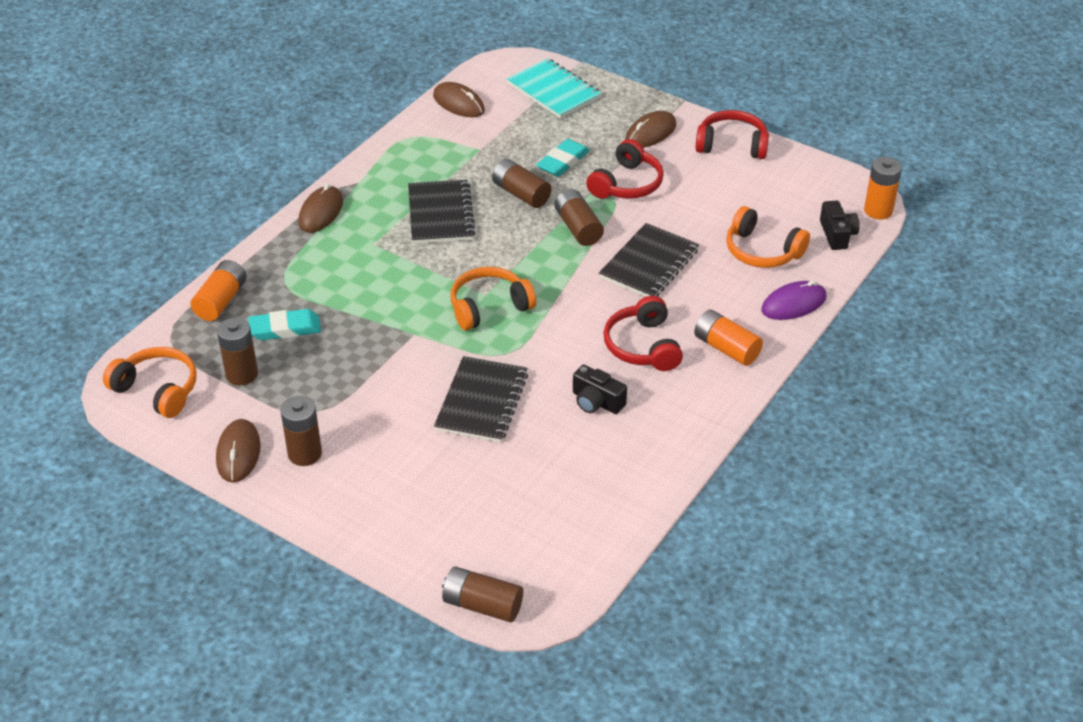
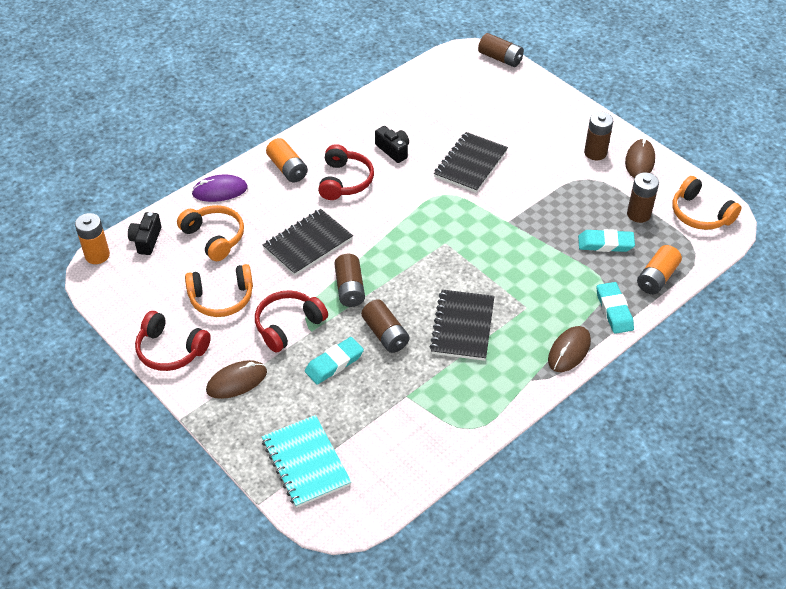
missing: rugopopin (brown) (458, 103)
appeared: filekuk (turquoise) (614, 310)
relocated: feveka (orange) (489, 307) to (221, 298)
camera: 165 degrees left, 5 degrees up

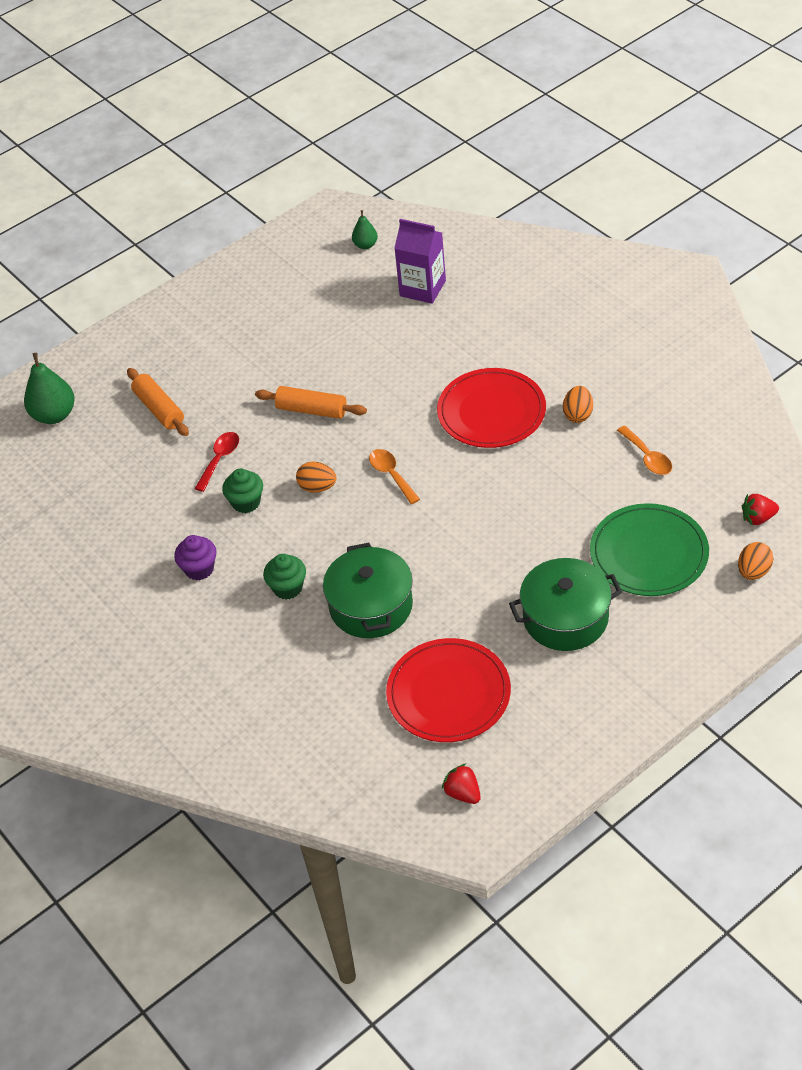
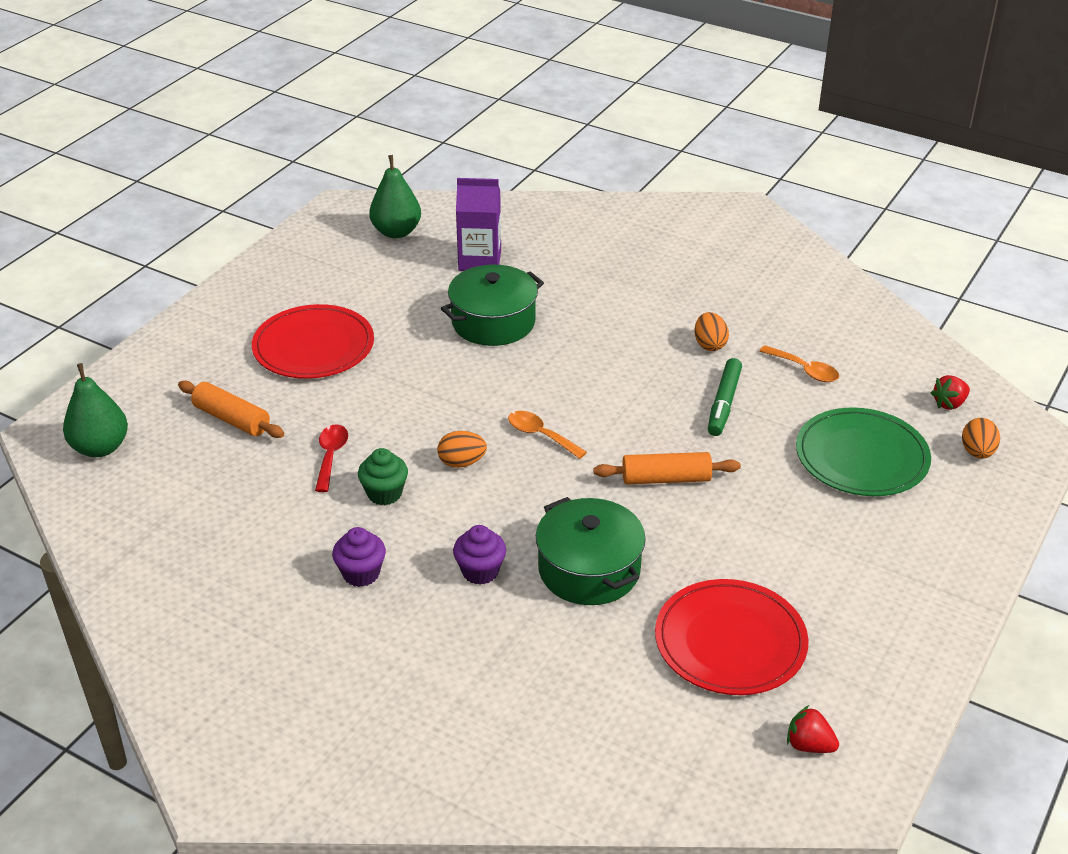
appeared: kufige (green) (723, 403)
relocated: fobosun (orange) (311, 410) to (666, 479); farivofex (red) (491, 412) to (313, 346); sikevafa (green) (565, 618) to (493, 322)
colour: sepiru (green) (287, 588) to sepiru (purple) (480, 571)
size: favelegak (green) (365, 245) = (396, 232) x1.79
camera: 25 degrees left, 10 degrees down

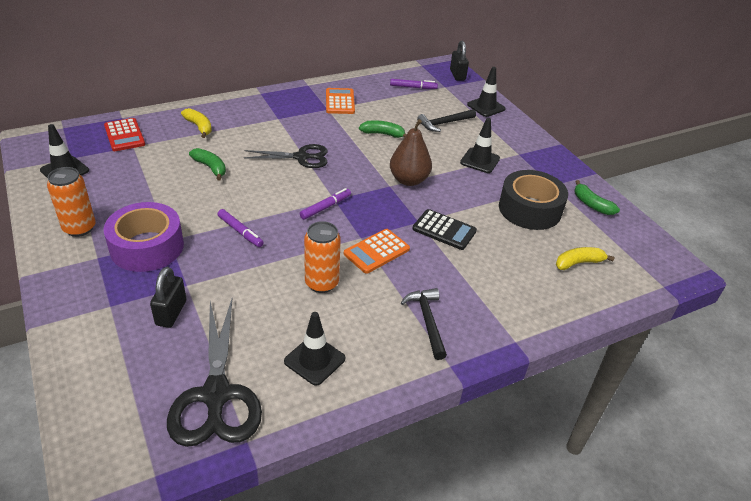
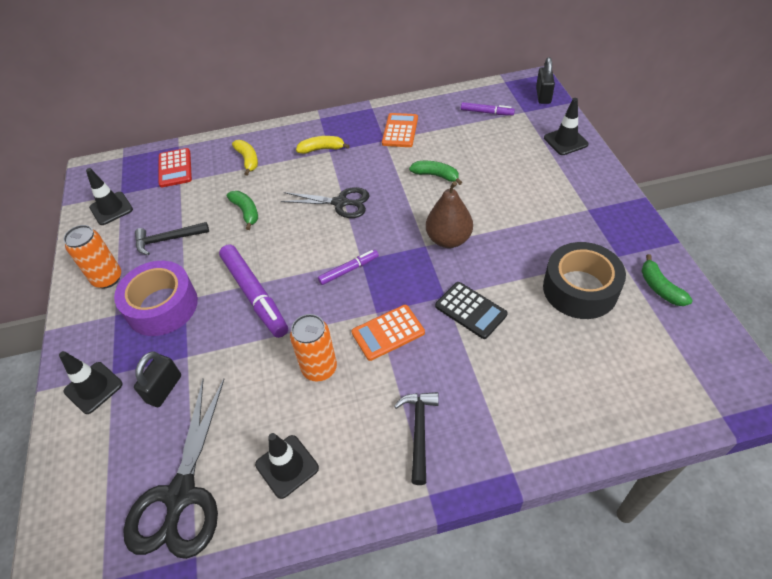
relocated: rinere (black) (444, 123) to (168, 240); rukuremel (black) (480, 160) to (93, 388); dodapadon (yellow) (578, 263) to (322, 149)
size: kufige (purple) (240, 231) = (255, 295) x1.88
camera: 20 degrees right, 10 degrees up

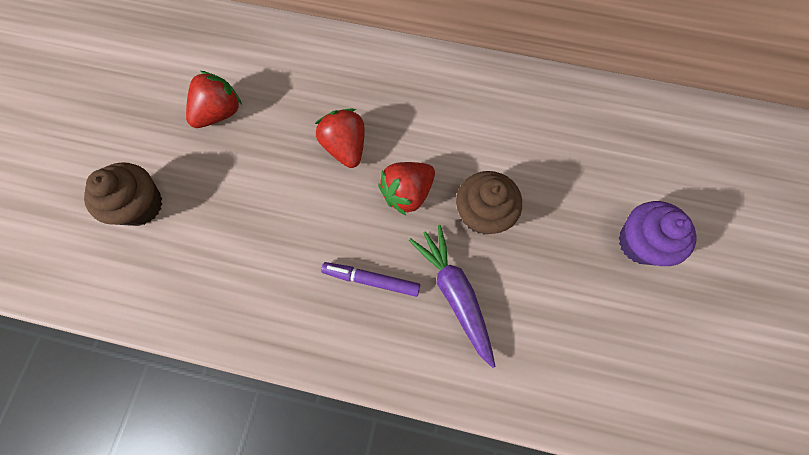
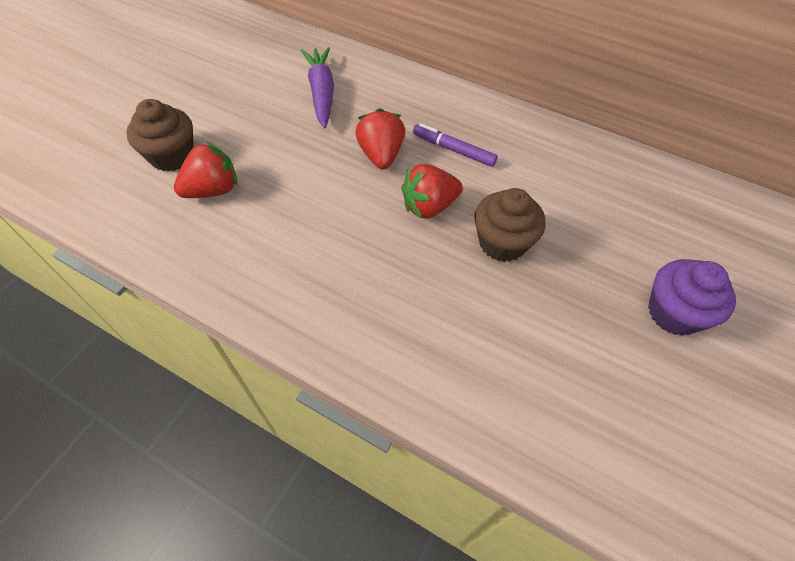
relocated: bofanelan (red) (220, 113) to (213, 190); kufige (purple) (371, 280) to (453, 150); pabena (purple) (455, 293) to (321, 93)
camera: 15 degrees right, 15 degrees down

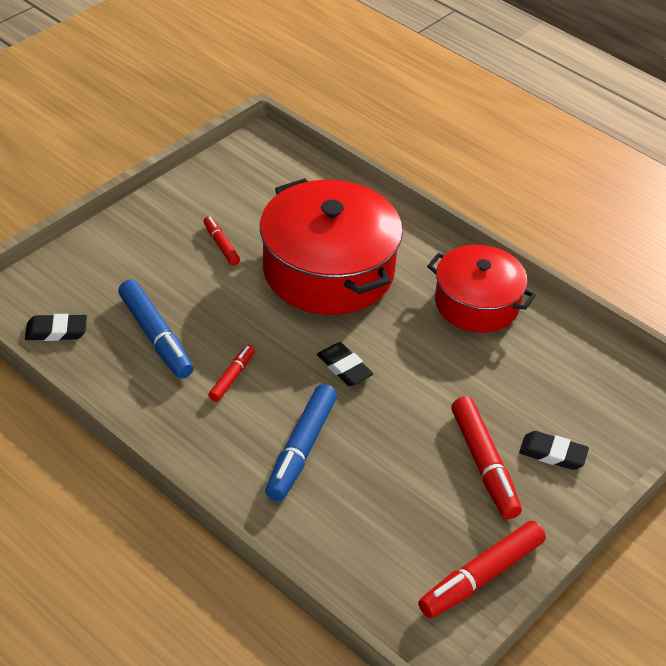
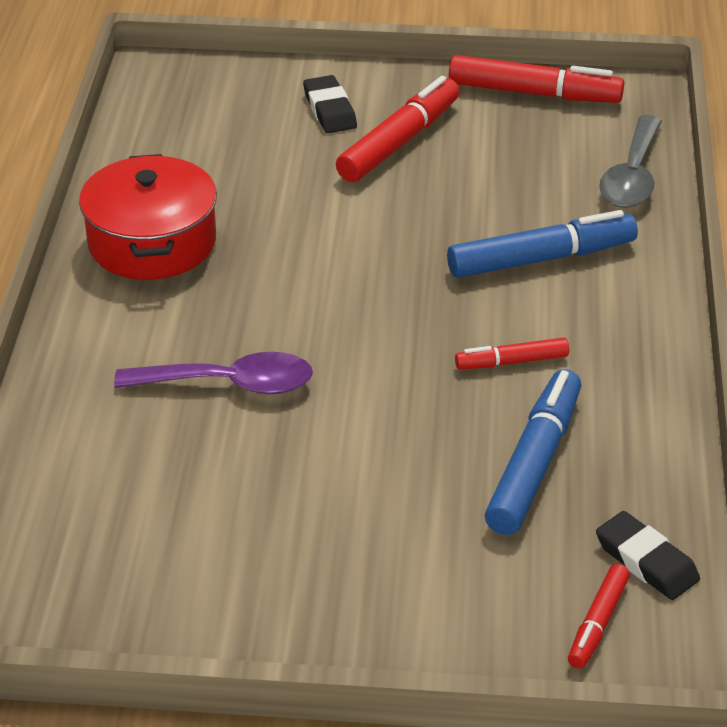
missing: filekuk (black) (344, 367)
appeared: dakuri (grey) (632, 176)
relocated: kufige (red) (221, 245) to (597, 623)
exchanged: sikevafa (red) (328, 270) to dakuri (purple) (229, 384)
camera: 125 degrees left, 5 degrees down

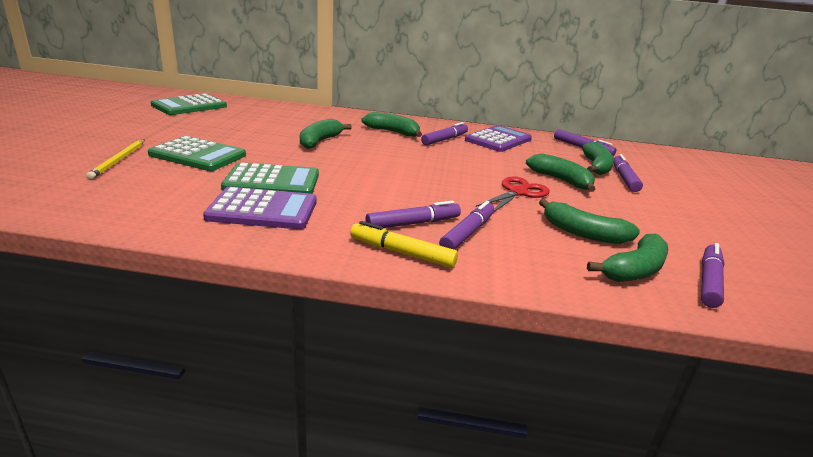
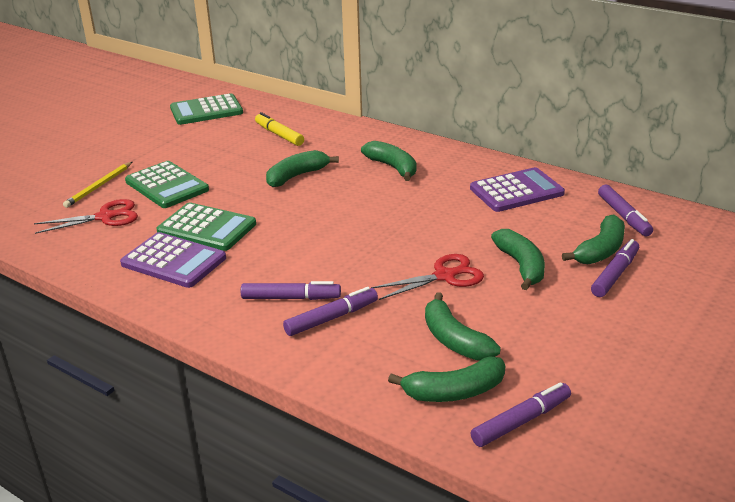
missing: kufige (purple) (445, 139)
appeared: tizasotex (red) (106, 217)
relocated: kufige (yellow) (402, 253) to (279, 135)
camera: 30 degrees right, 5 degrees up

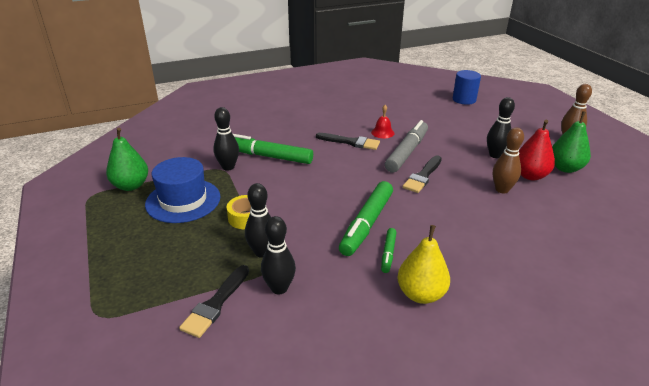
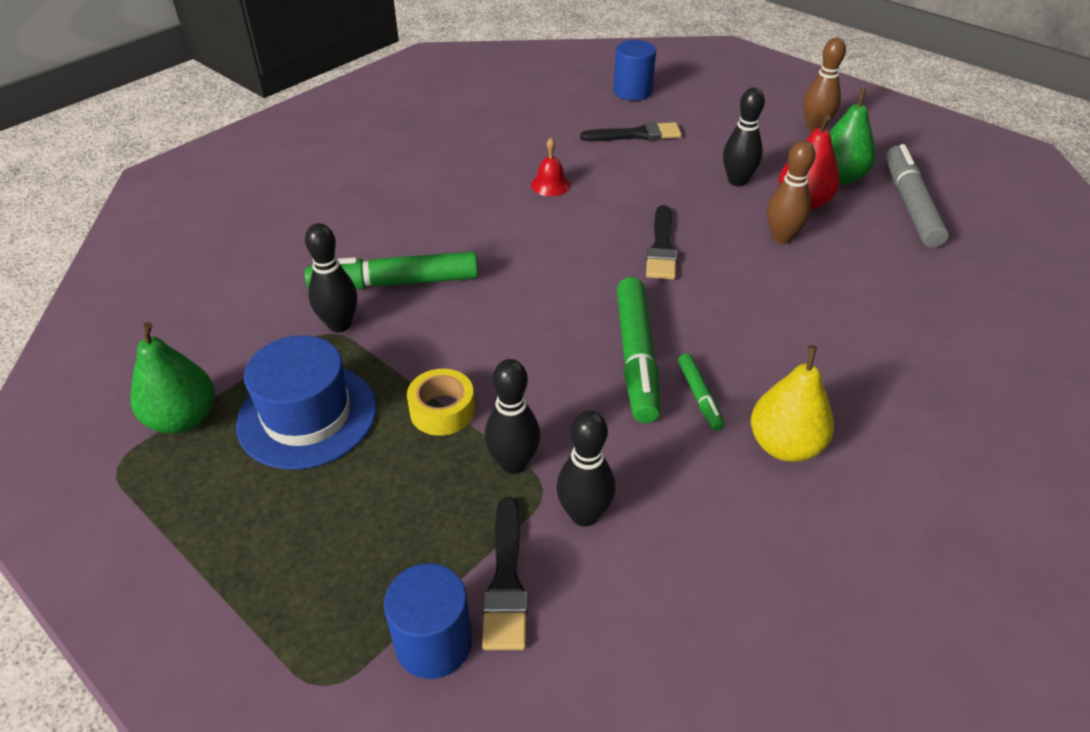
appeared: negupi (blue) (433, 643)
relocated: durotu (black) (350, 142) to (636, 135); kufige (grey) (407, 152) to (910, 205)
camera: 25 degrees left, 10 degrees up

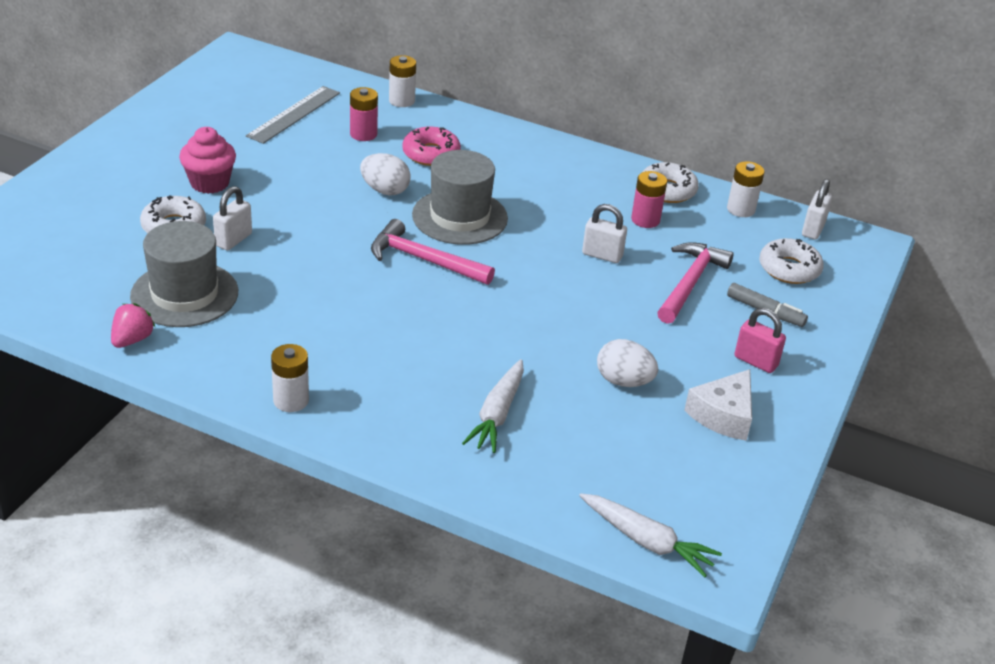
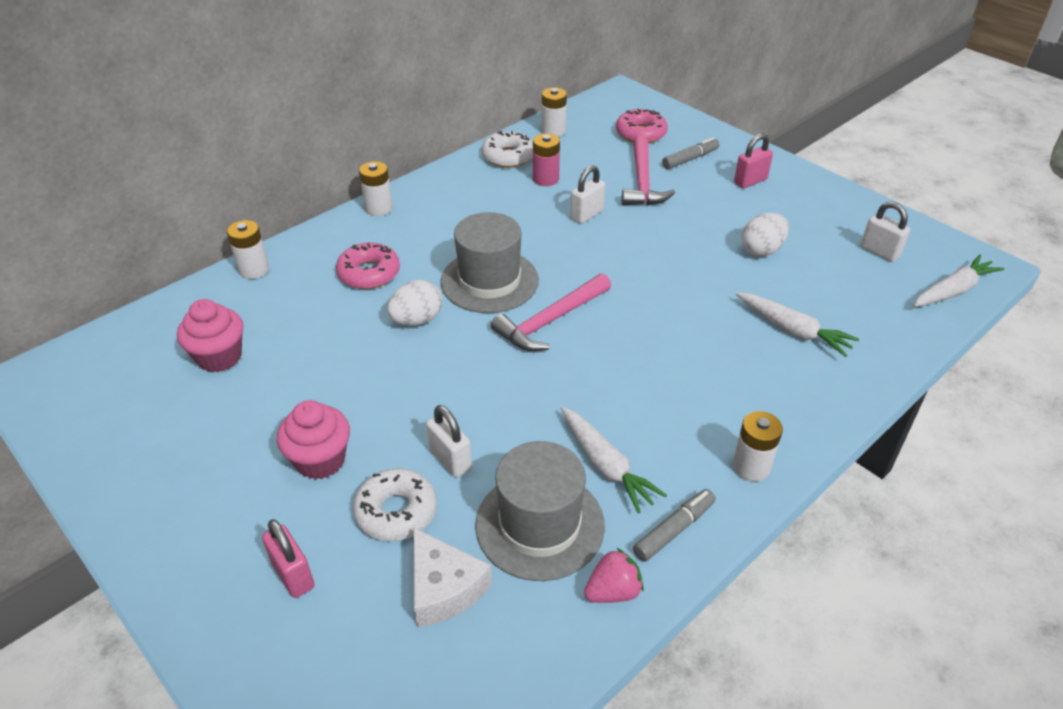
missing: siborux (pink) (363, 134)
appeared: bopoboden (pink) (293, 575); siborux (white) (379, 208); pabena (white) (606, 465); kufige (grey) (674, 530)
relocated: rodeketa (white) (723, 415) to (443, 588); bopoboden (white) (813, 229) to (879, 252)
exchanged: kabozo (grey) (294, 114) to sepiru (pink) (219, 357)
colour: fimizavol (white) (789, 269) to fimizavol (pink) (640, 133)
spun: bofanelan (pink) (132, 340) = (613, 591) 105 degrees clockwise; rinere (pink) (690, 283) = (642, 182) 135 degrees counterclockwise
camera: 65 degrees left, 5 degrees up

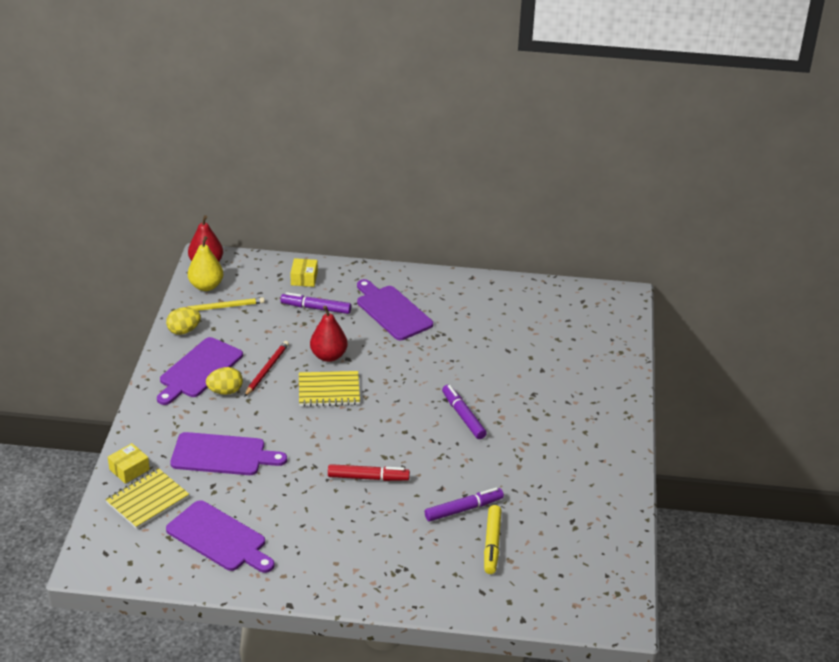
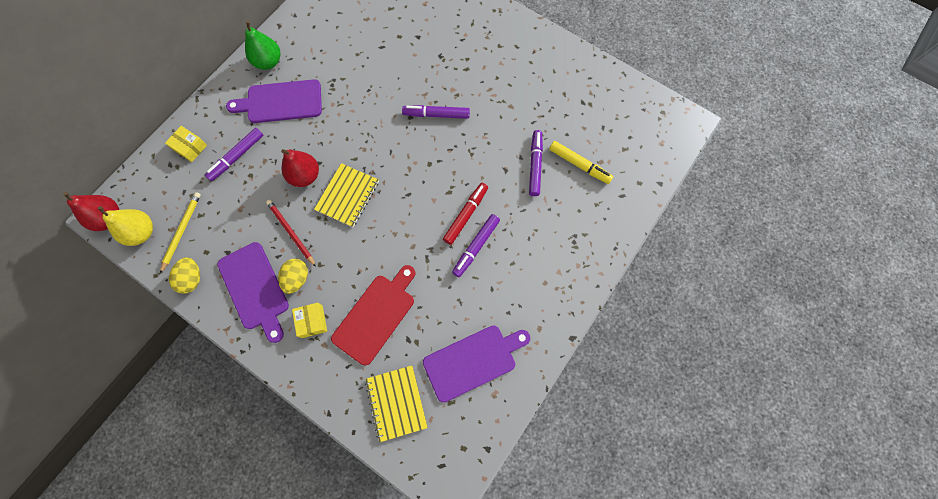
appeared: favelegak (green) (268, 62); kufige (purple) (476, 247)
relocated: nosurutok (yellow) (129, 469) to (312, 321)
colour: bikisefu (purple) (222, 455) to bikisefu (red) (376, 315)
camera: 60 degrees left, 35 degrees up

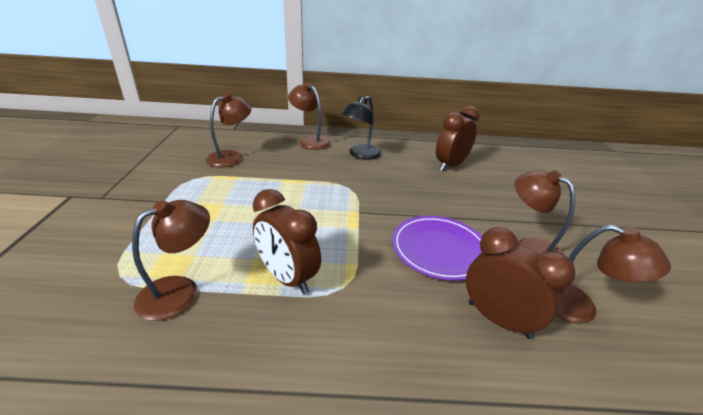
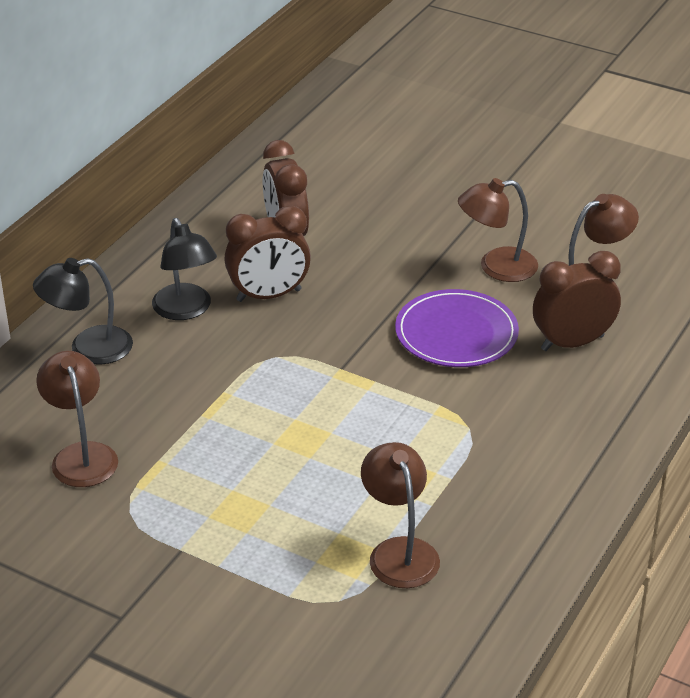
relocated: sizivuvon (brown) (287, 278) to (269, 295)
colour: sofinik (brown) (310, 140) to sofinik (black) (88, 348)
camera: 60 degrees left, 5 degrees up

